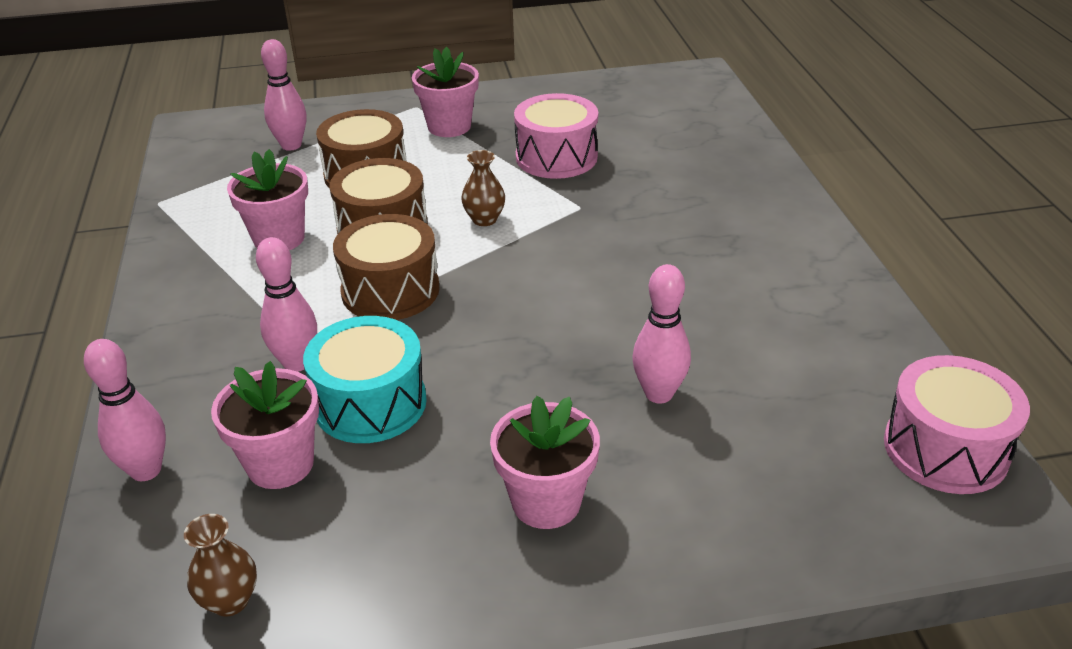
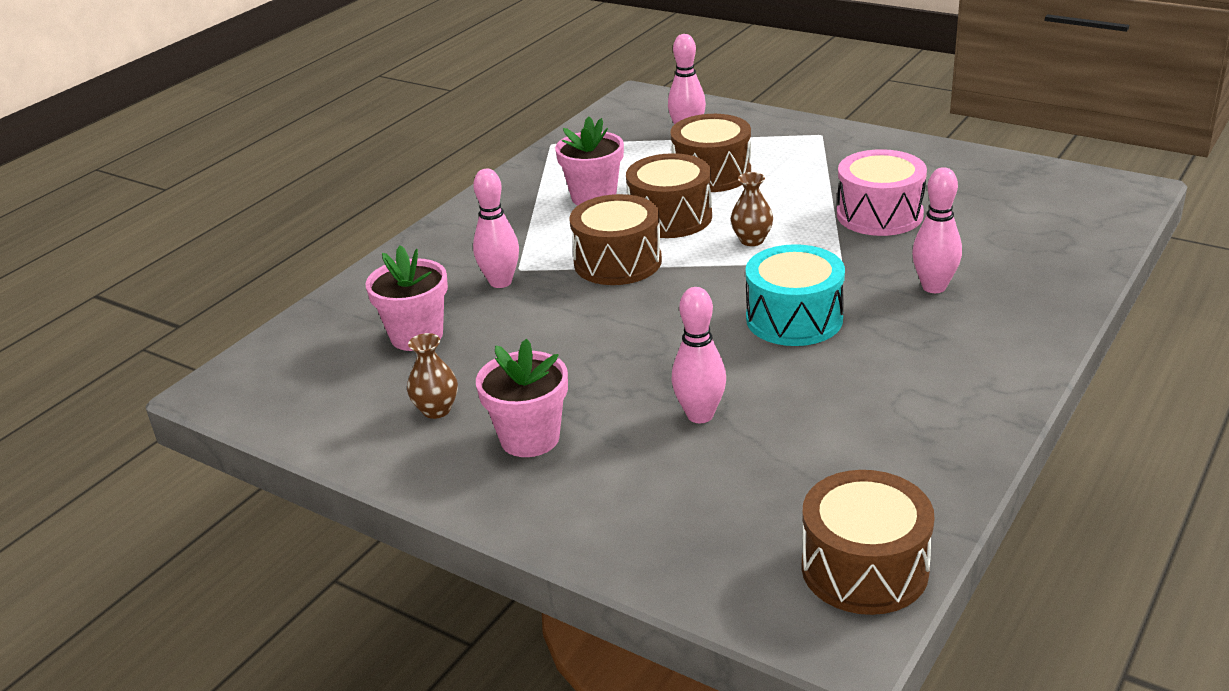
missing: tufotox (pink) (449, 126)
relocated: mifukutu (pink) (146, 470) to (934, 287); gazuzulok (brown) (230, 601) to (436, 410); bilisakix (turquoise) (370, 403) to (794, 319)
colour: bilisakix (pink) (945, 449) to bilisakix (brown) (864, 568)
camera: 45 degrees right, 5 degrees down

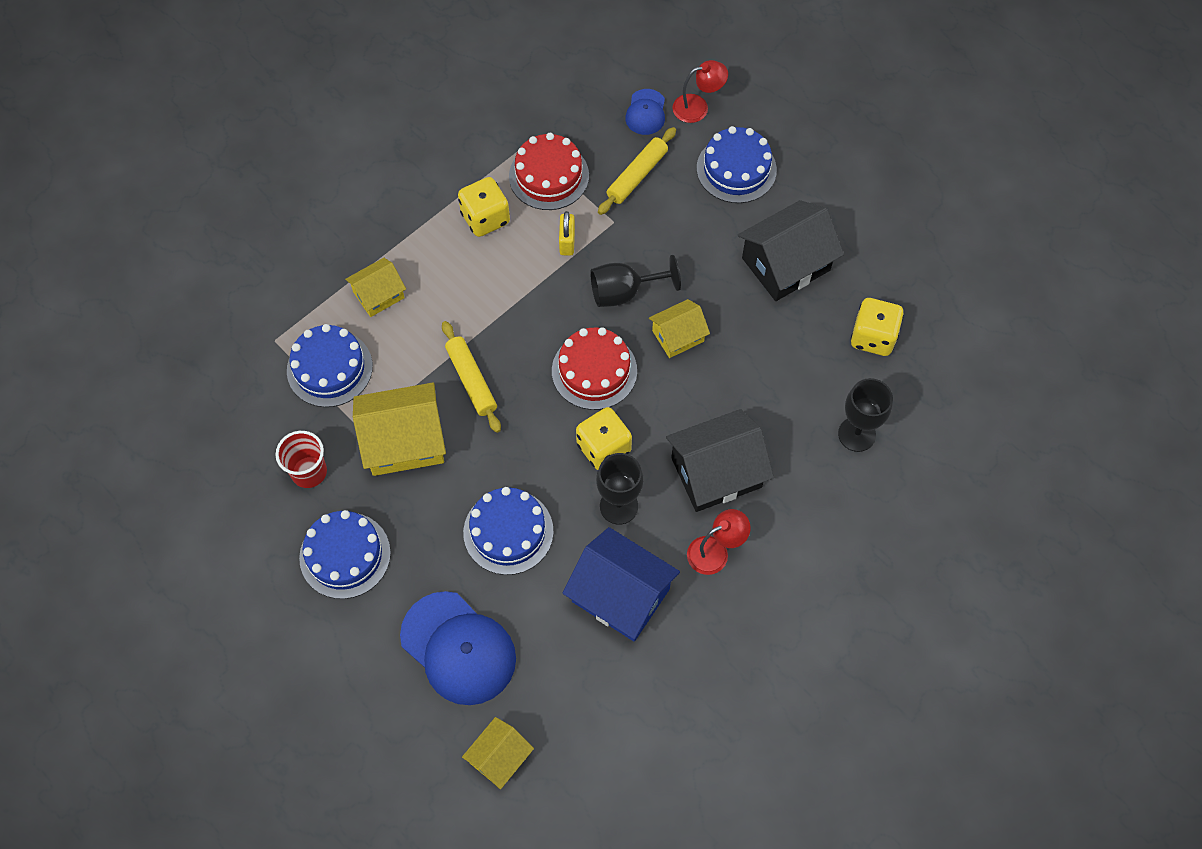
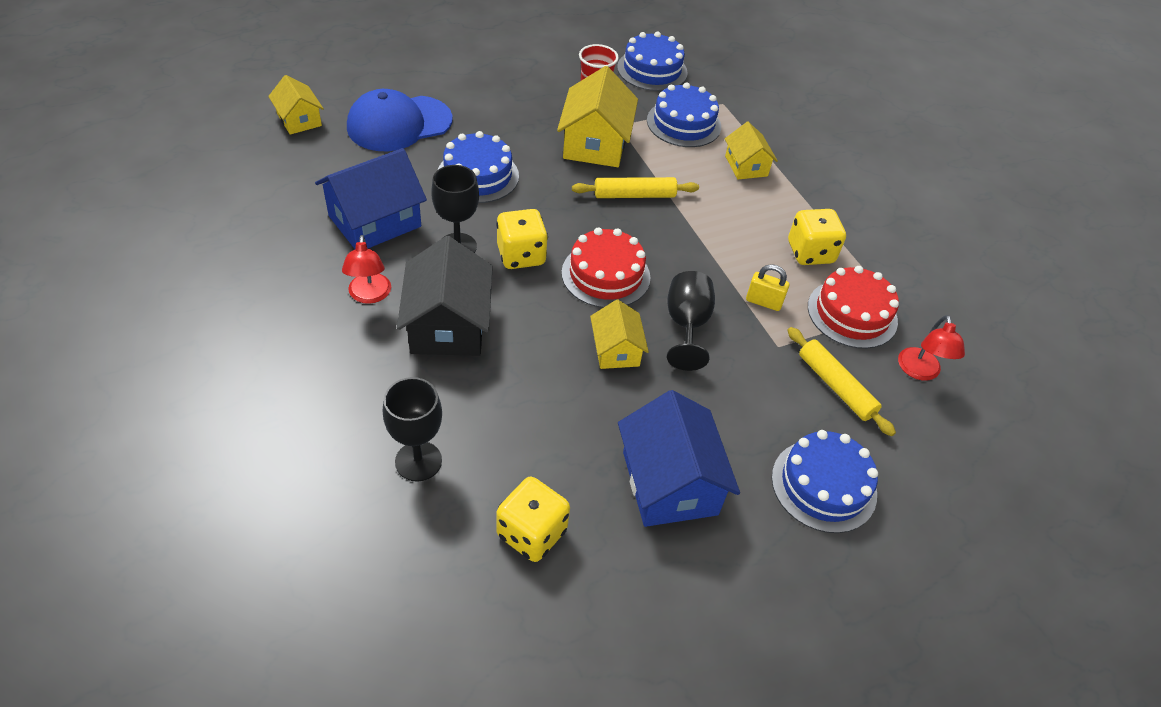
missing: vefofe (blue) (646, 112)
relocated: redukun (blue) (345, 555) to (652, 70); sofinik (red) (698, 107) to (920, 372)
colour: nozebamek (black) (786, 264) to nozebamek (blue) (669, 483)
camera: 105 degrees right, 15 degrees down

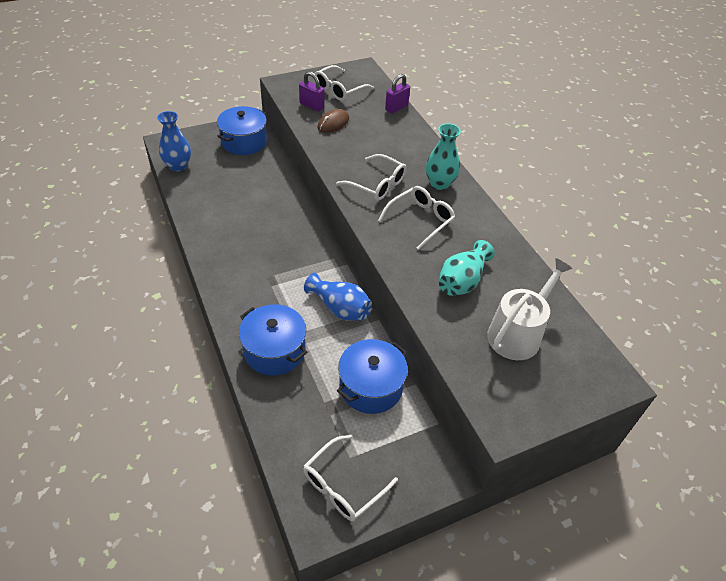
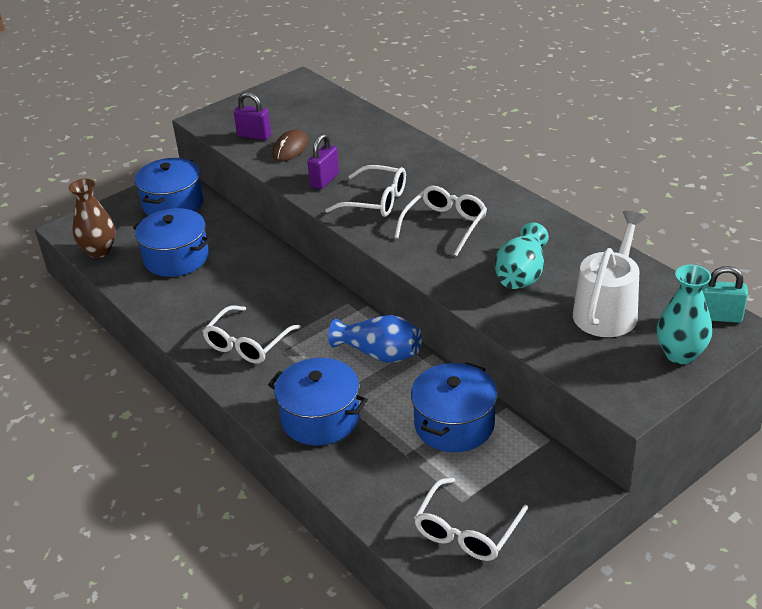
appeared: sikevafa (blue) (176, 258); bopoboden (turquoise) (719, 317)
relocated: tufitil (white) (339, 89) to (247, 344); bopoboden (purple) (396, 108) to (325, 180); gazuzulok (turquoise) (439, 183) to (680, 354)
colour: gazuzulok (blue) (178, 166) to gazuzulok (brown) (99, 251)
camera: 10 degrees left, 10 degrees down

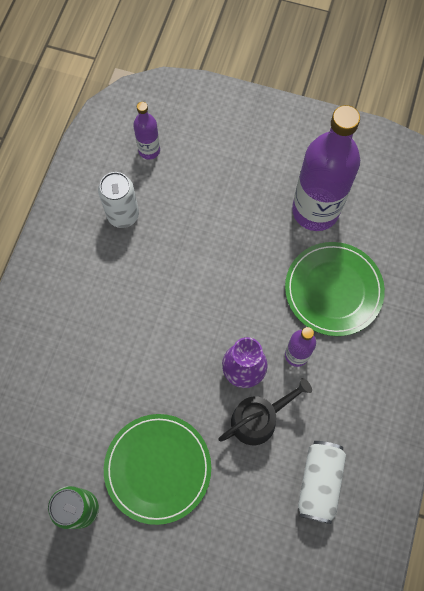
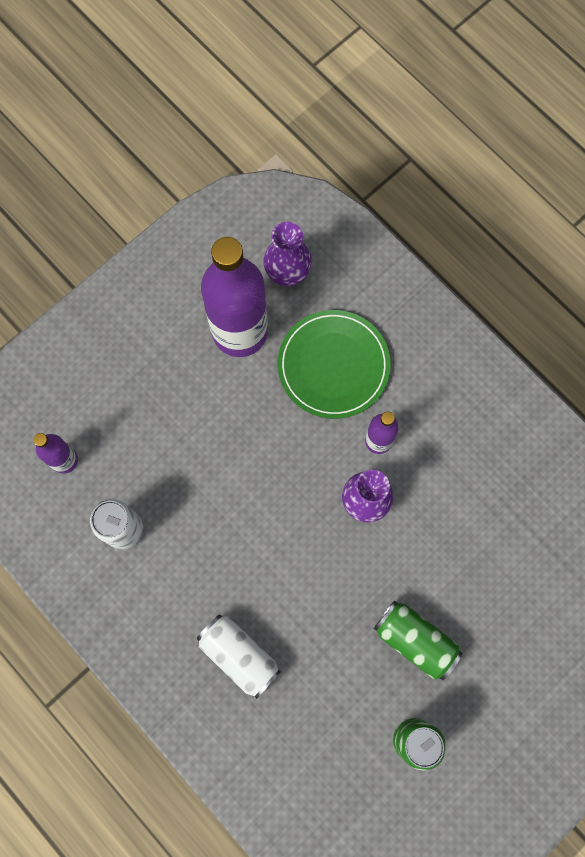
missing: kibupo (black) (259, 419)
appeared: gazuzulok (purple) (287, 273)
relocated: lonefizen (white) (319, 482) to (239, 655)
exchanged: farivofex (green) (158, 468) to lonefizen (green) (415, 640)
camera: 60 degrees left, 5 degrees up

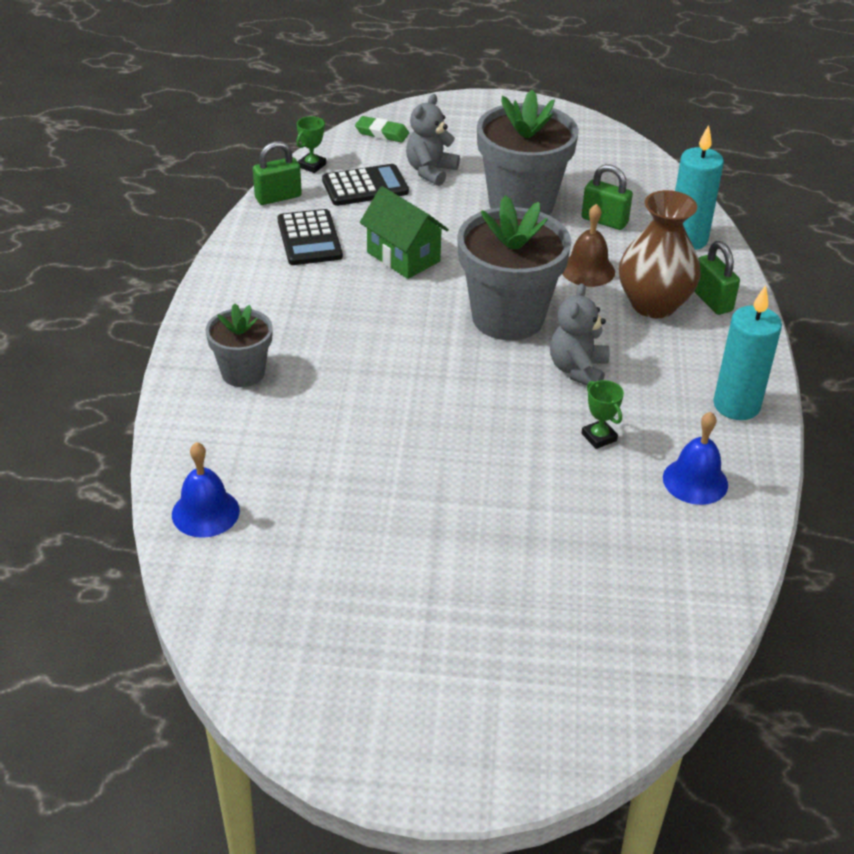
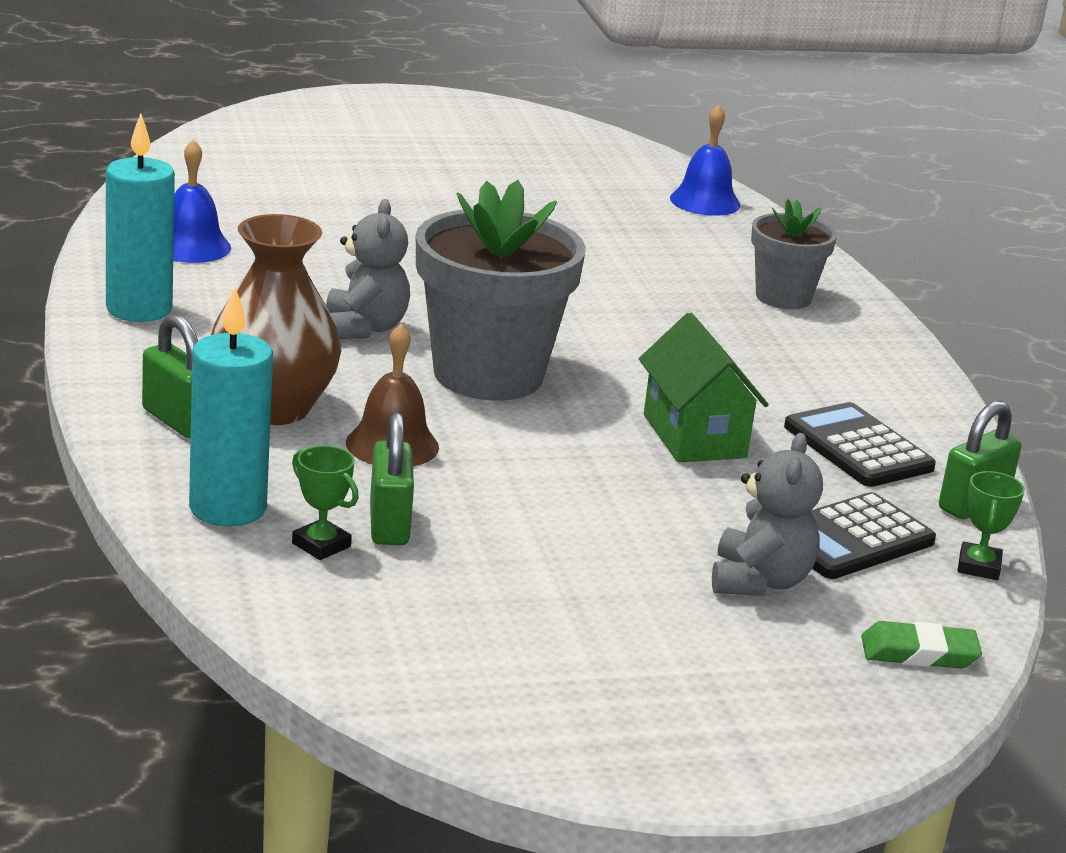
missing: tufotox (grey) (521, 204)
relocated: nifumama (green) (599, 437) to (321, 545)
spun: nozebamek (green) (403, 257) = (694, 436) 45 degrees clockwise; bopoboden (green) (604, 221) = (389, 525) 75 degrees clockwise
camera: 160 degrees right, 15 degrees down

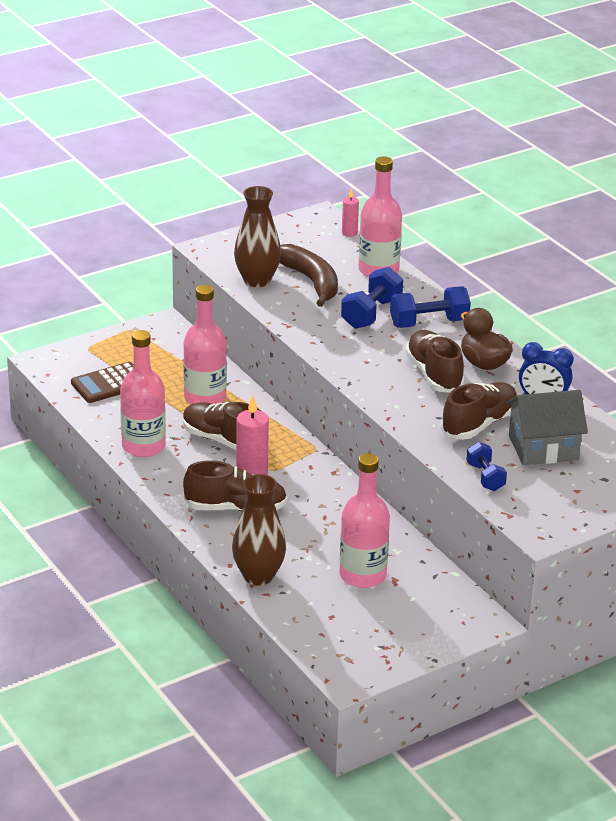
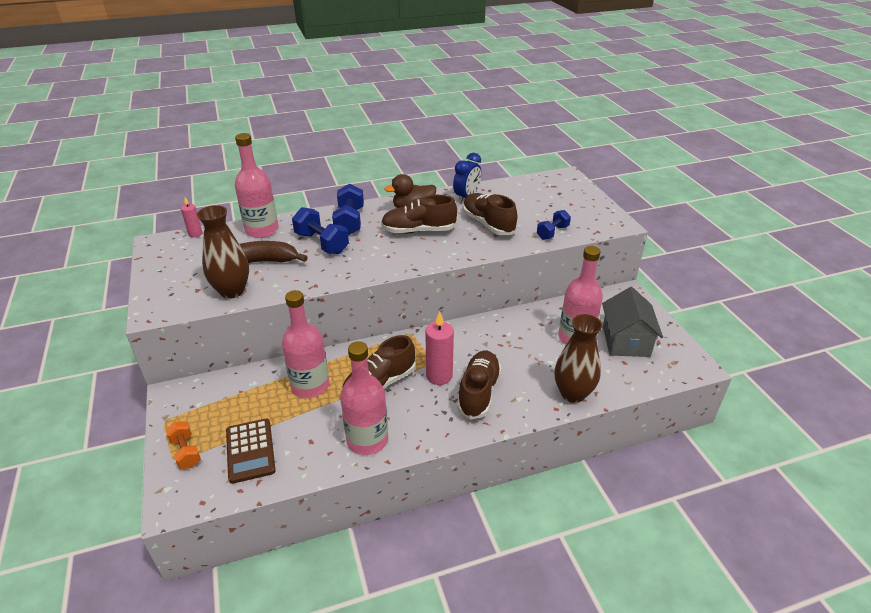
appeared: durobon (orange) (186, 452)
relocated: nozebamek (grey) (543, 448) to (626, 341)
spun: durobon (blue) (485, 477) = (552, 232) 45 degrees counterclockwise
camera: 75 degrees left, 5 degrees up

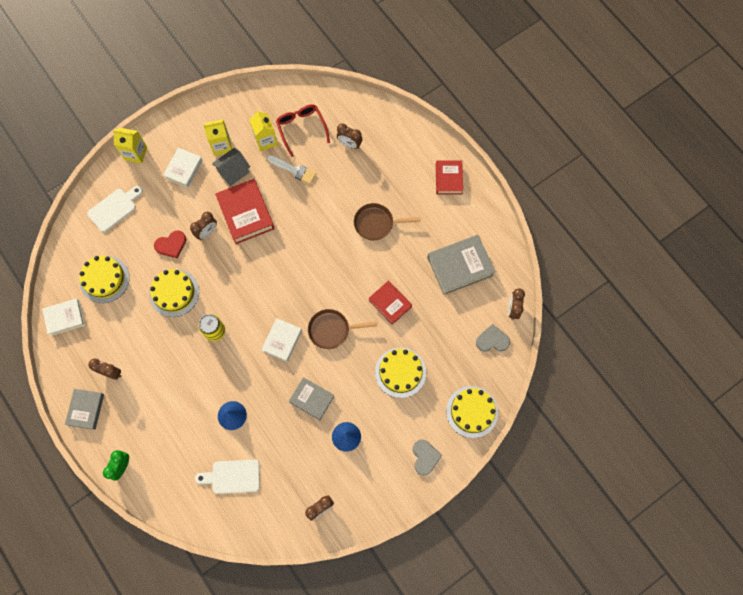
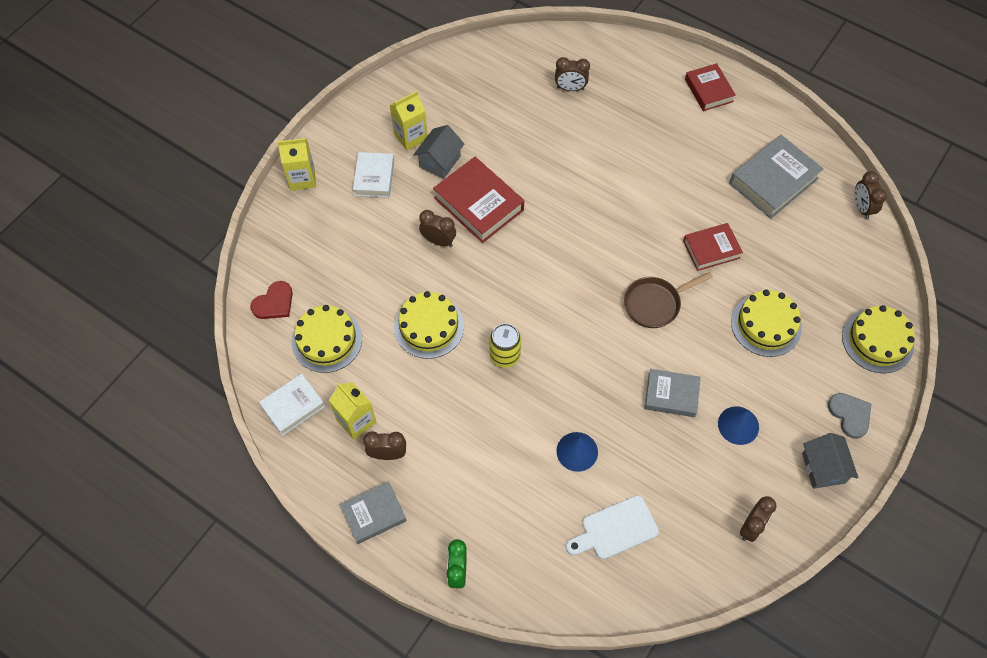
missing: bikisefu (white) (114, 208); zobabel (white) (282, 341); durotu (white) (294, 170); tufitil (red) (301, 129); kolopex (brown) (376, 223); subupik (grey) (492, 340)
appeared: nozebamek (grey) (823, 468)
relocated: subupik (red) (171, 245) to (274, 303); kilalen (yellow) (266, 140) to (356, 421)
spun: zobabel (grey) (86, 409) = (374, 514) 75 degrees clockwise; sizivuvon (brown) (207, 232) = (438, 241) 90 degrees counterclockwise; zobabel (red) (390, 303) = (711, 249) 45 degrees counterclockwise
camera: 20 degrees left, 10 degrees down

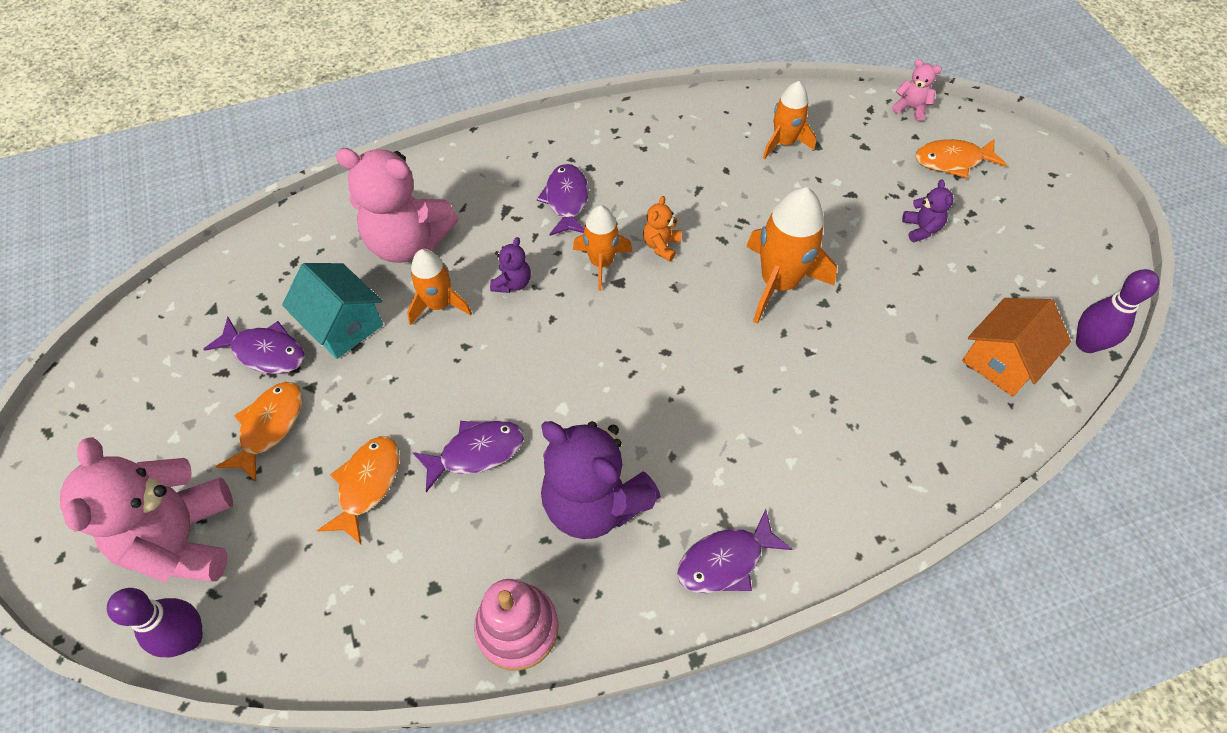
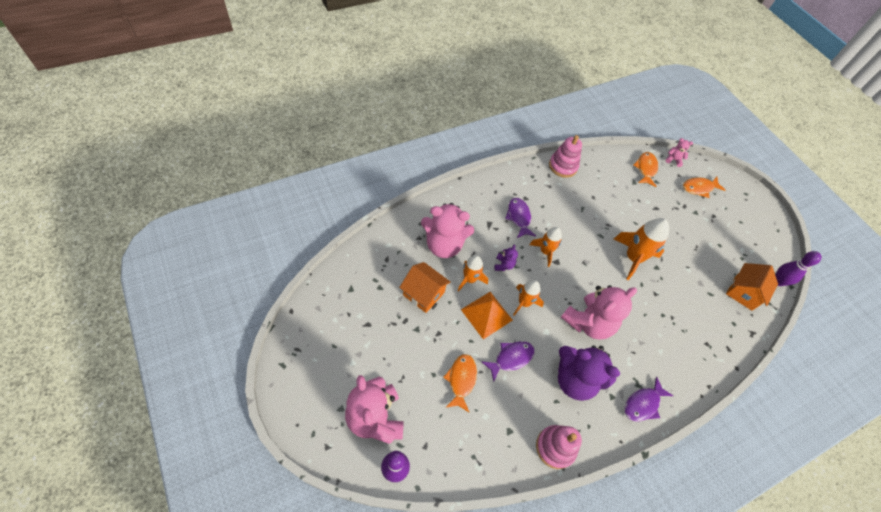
missing: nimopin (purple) (265, 352); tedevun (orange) (661, 245); tedevun (purple) (921, 229)
appeared: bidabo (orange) (486, 315); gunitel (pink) (563, 166); tedevun (pink) (588, 323)
relocated: nimopin (orange) (269, 427) to (646, 169); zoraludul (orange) (783, 143) to (524, 303)
colour: nozebamek (turquoise) (343, 325) to nozebamek (orange) (423, 294)
camera: 15 degrees left, 0 degrees up

